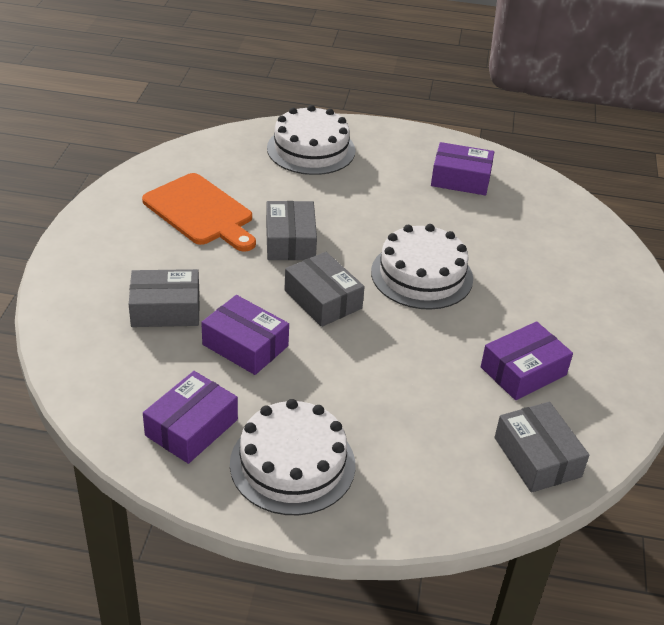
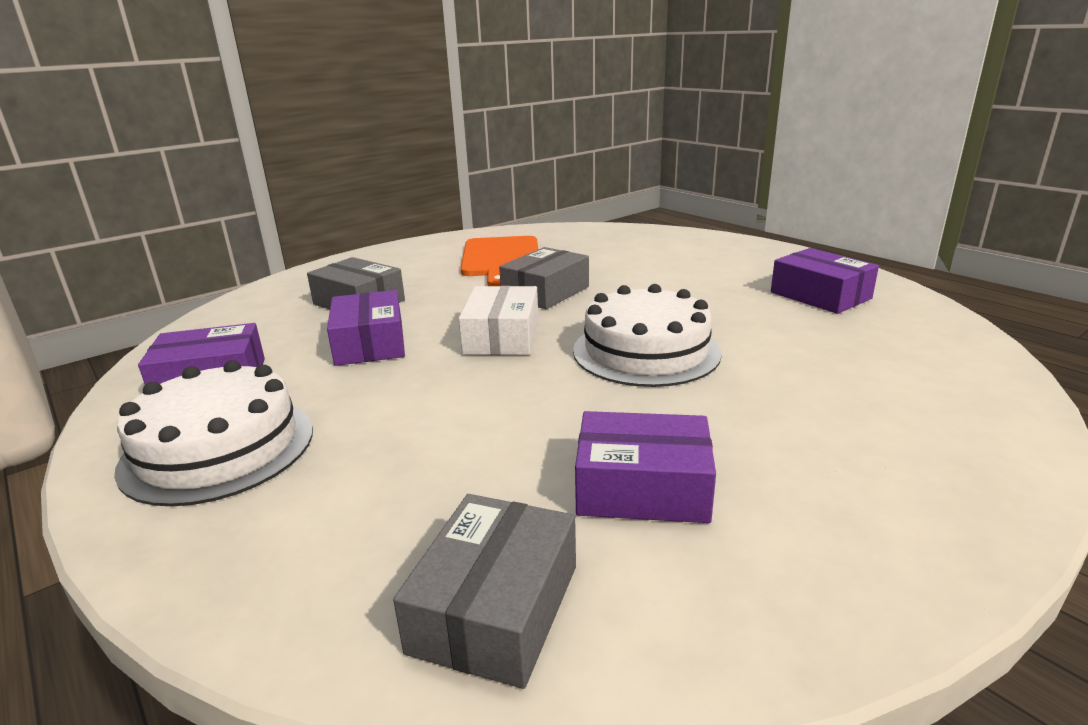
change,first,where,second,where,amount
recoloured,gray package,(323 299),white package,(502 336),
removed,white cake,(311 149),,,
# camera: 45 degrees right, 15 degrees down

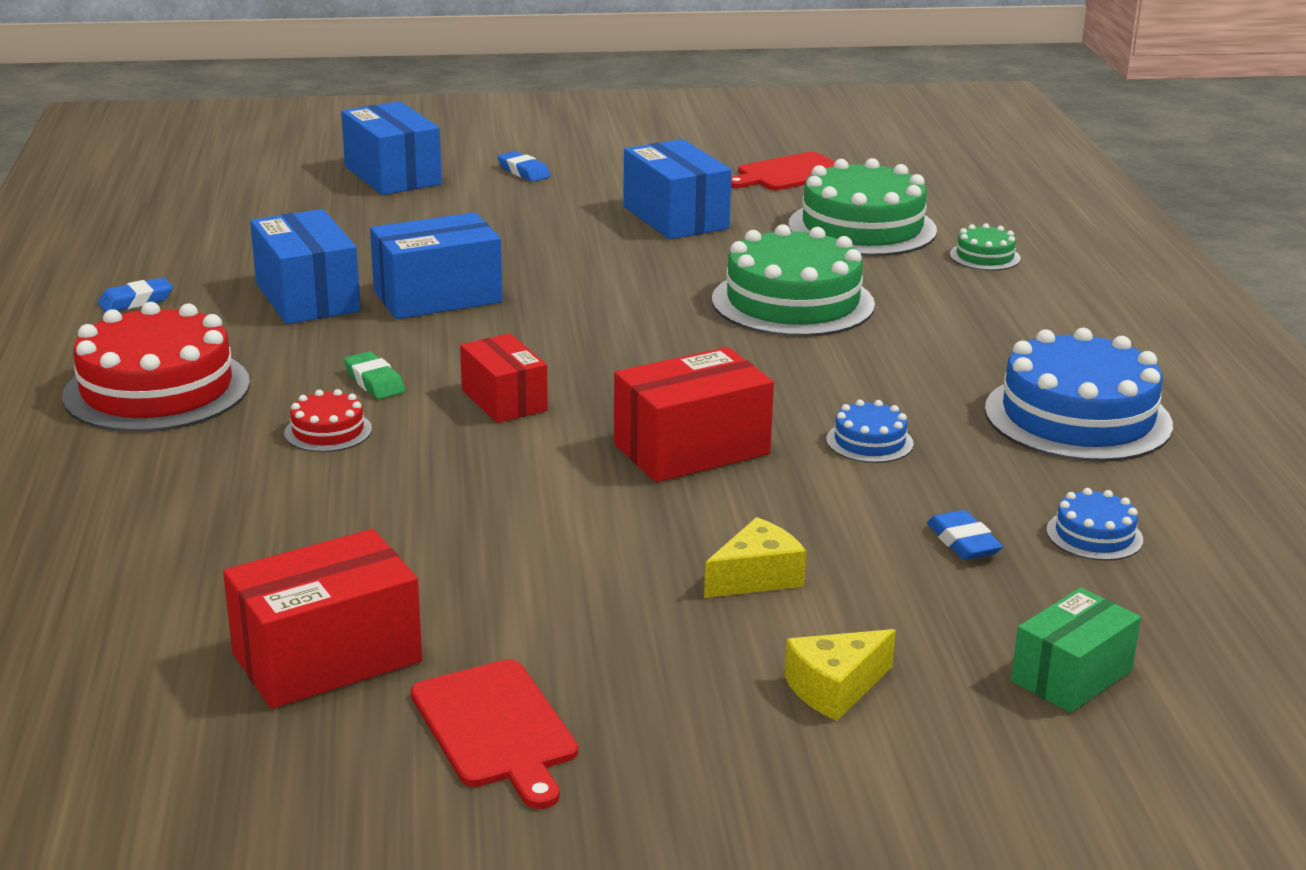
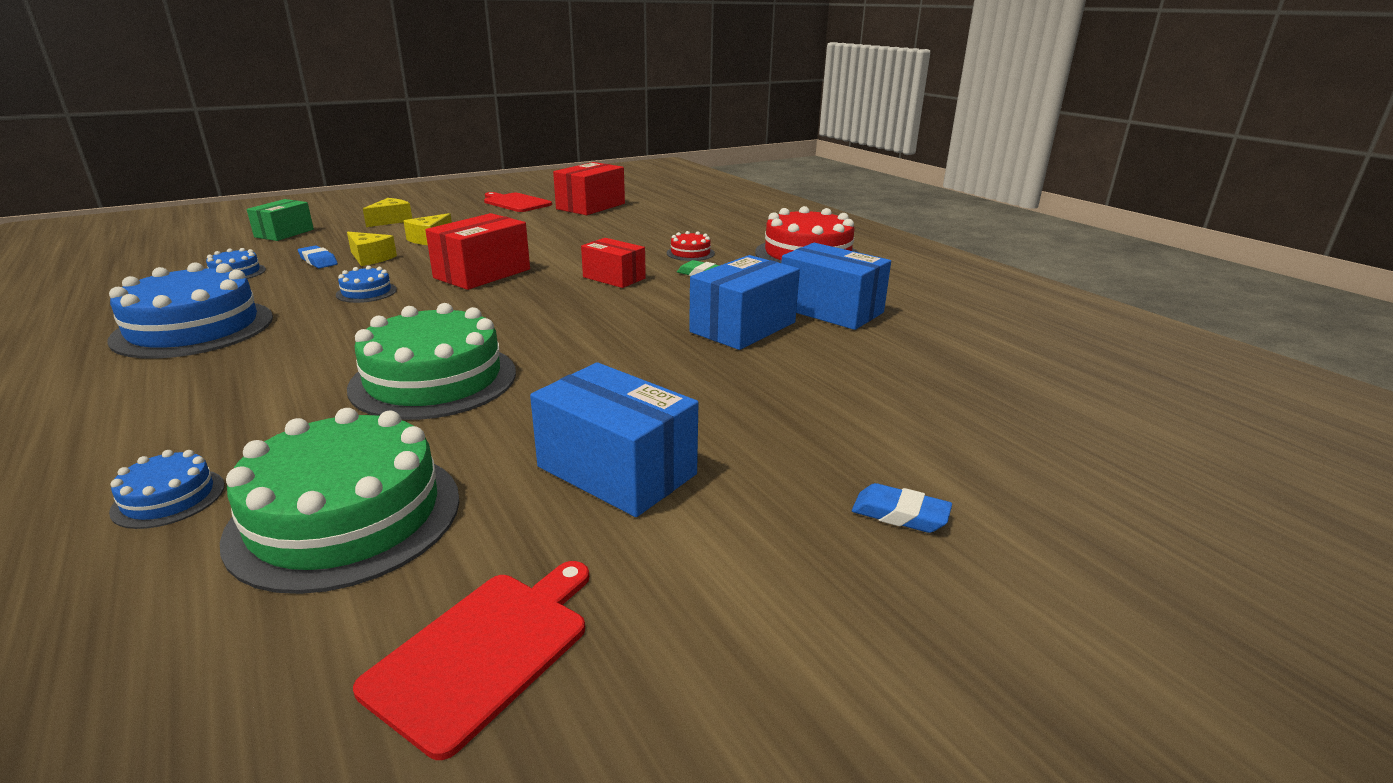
change,first,where,second,where,amount
recoloured,green cake,(985 257),royal blue cake,(169 498),
added,,,golden cheese,(370 258),
removed,royal blue gum eraser,(136 301),,,
removed,royal blue package,(393 175),,,
# camera: 155 degrees right, 0 degrees up

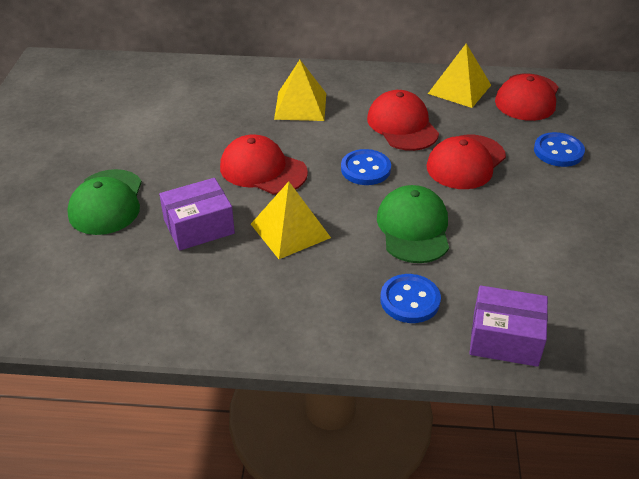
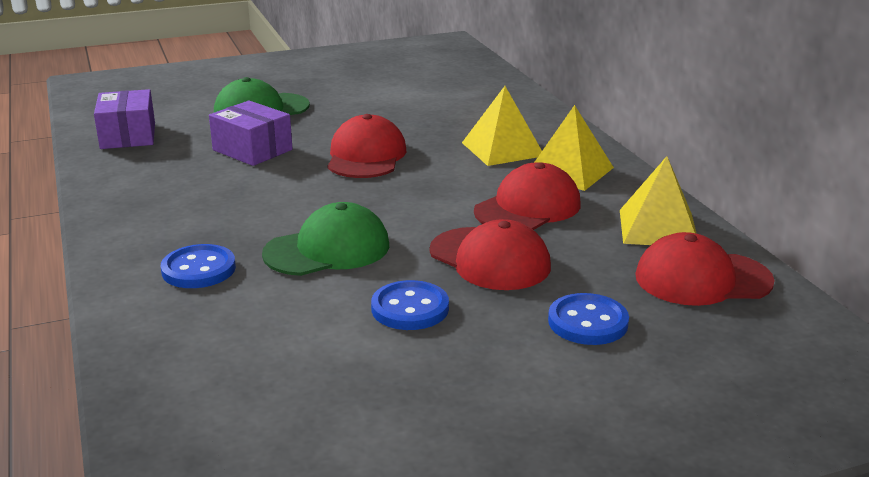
change,first,where,second,where,amount
moved,violet package,(505 339),,(128 136),
moved,royal blue button,(365 169),,(410 308),
turned,red baseball cap,(465 162),,(490 259),150 degrees counterclockwise
moved,golden pyramid shape,(290 230),,(569 171),
# camera: 65 degrees right, 15 degrees down

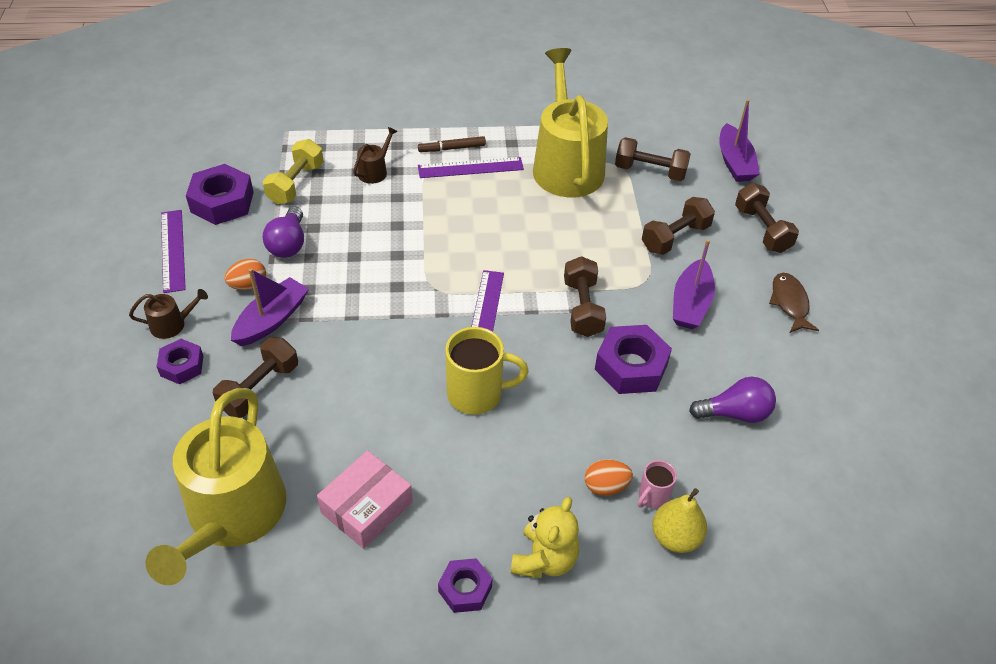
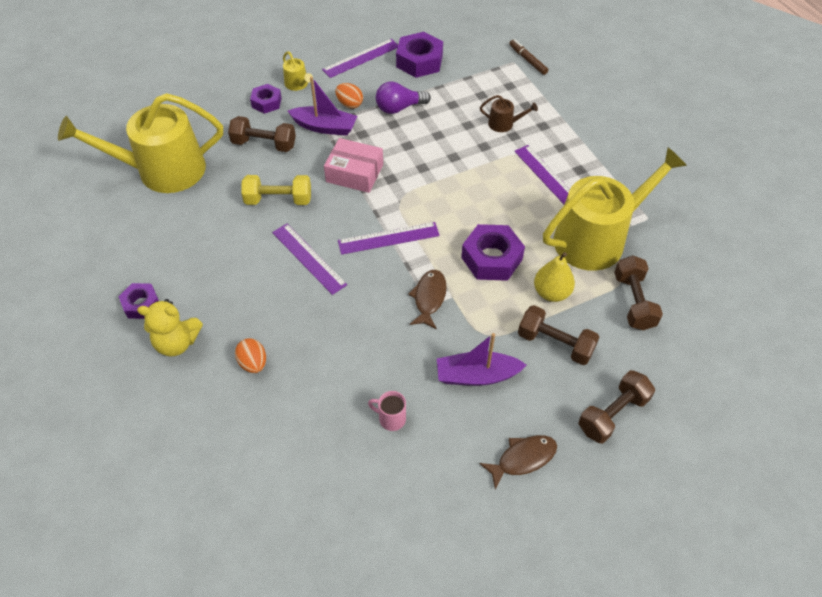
change,first,where,second,where,amount
moved,golden dumbbell,(296 184),,(278 200),
replaced,golden coffee mug,(477 394),violet measuring stick,(308 258),
recoloured,brown watering can,(172 324),golden watering can,(298 84),
moved,rose-pink package,(367 507),,(354 173),
moved,rose-pink coffee mug,(652 497),,(391 419),
replaced,brown dumbbell,(582 308),brown toy fish,(429 298),
moved,violet hex nut,(631 366),,(491 258),
moved,brown felt pen,(452 148),,(527 60),
moved,golden pear fruit,(675 537),,(551 293),
removed,violet bulb,(735 413),,,
removed,violet sailboat,(734 162),,,
# camera: 70 degrees right, 5 degrees up

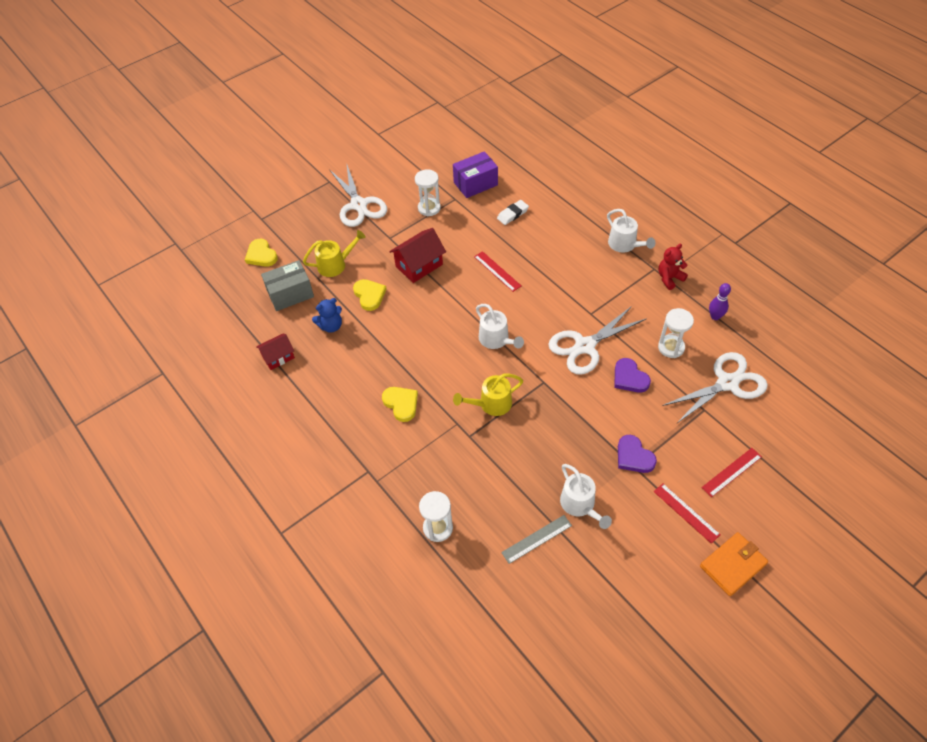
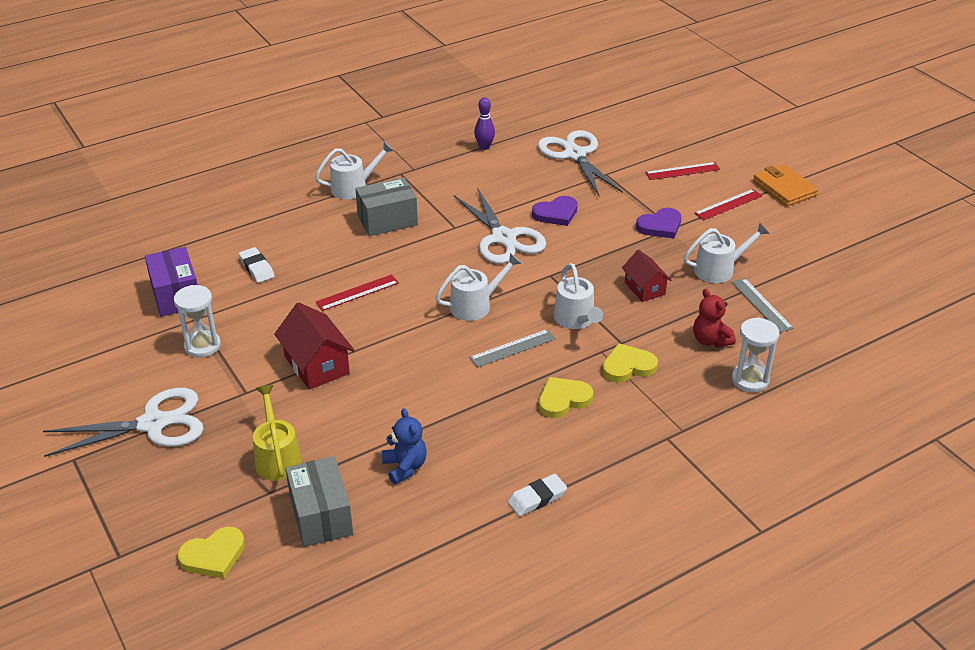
change,first,where,second,where,amount
added,,,gray package,(387 220),
added,,,gray measuring stick,(512 348),
added,,,white gum eraser,(537 498),
recoloured,golden watering can,(491 404),white watering can,(576 320),
moved,golden heart,(369 295),,(628 366),
moved,red house,(278 357),,(644 288),
turned,red measuring stick,(731 472),,(682 171),75 degrees counterclockwise
moved,red stuffed bear,(669 278),,(710 340),
removed,white sand timer,(671 347),,,
# camera: 85 degrees left, 15 degrees down

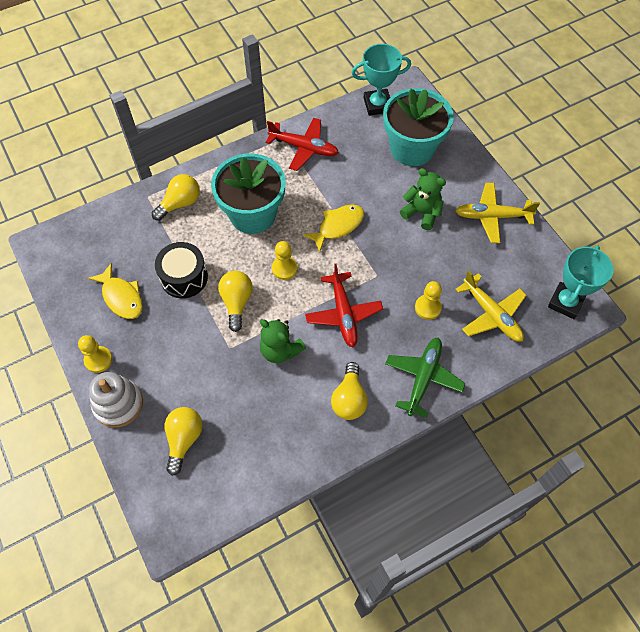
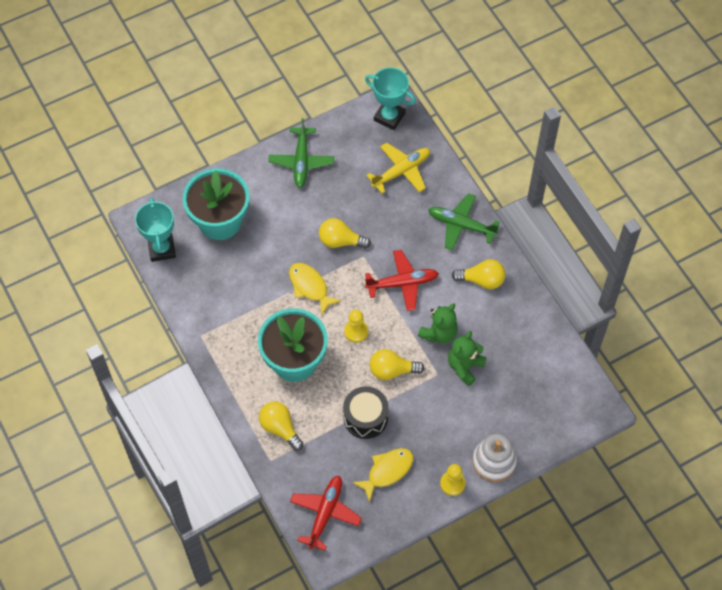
change,first,where,second,where,amount
recoloured,golden aeroplane,(492 216),green aeroplane,(301 161),
moved,red aeroplane,(304 148),,(325 513),
moved,golden bulb,(184 439),,(340 241),
moved,green stuffed bear,(422 213),,(465 366),
removed,golden game pawn,(428 307),,,
# camera: 90 degrees left, 0 degrees up

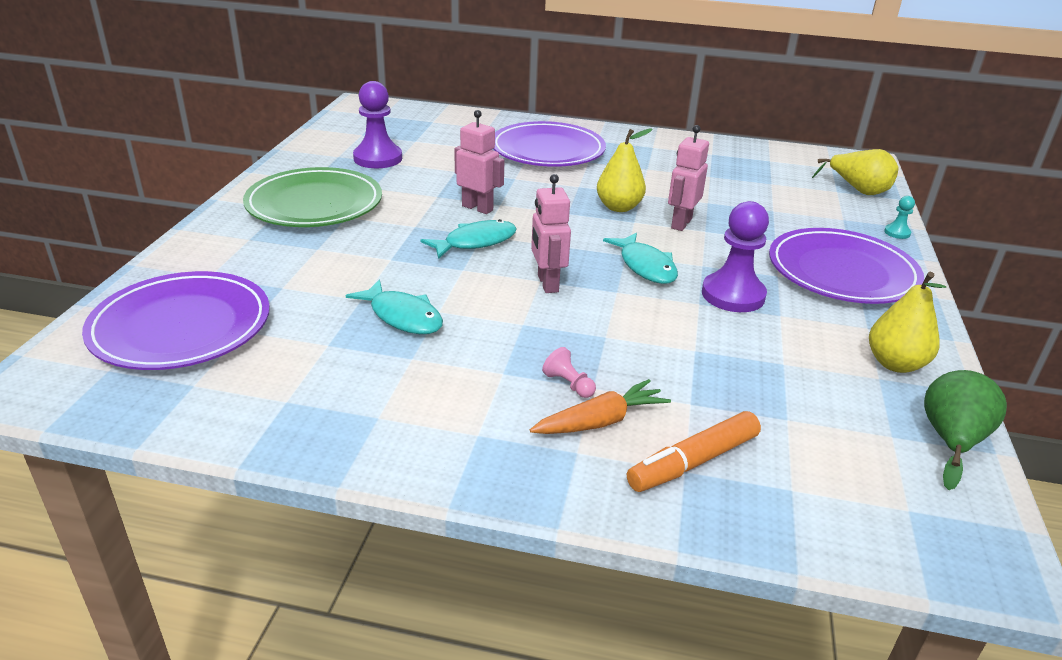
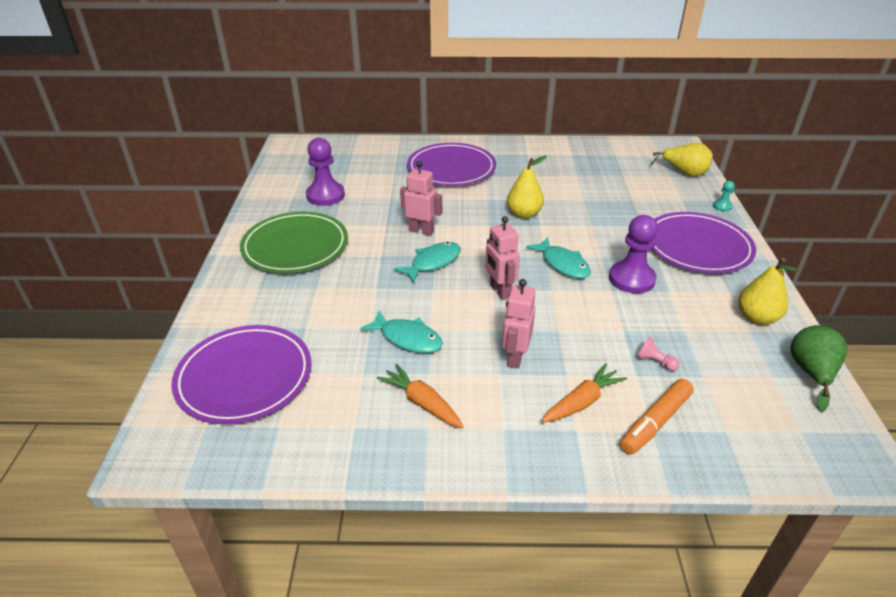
change,first,where,second,where,amount
added,,,orange root vegetable,(422 402),
moved,rose-pink robot,(681 223),,(515 357),
moved,rose-pink game pawn,(569 384),,(655 362),
# camera: 10 degrees left, 5 degrees up

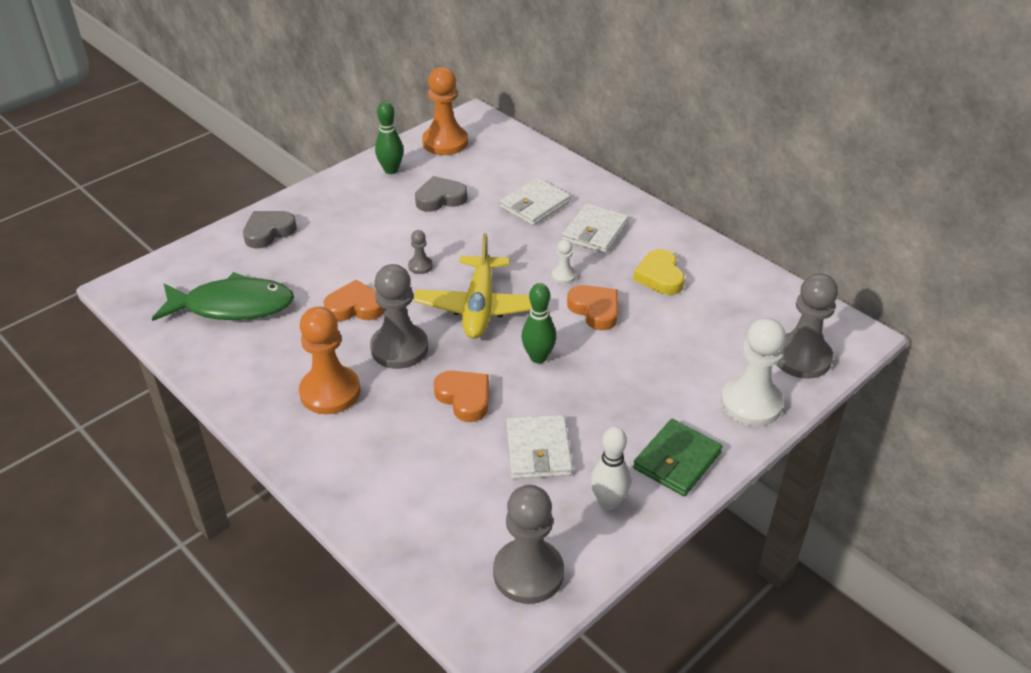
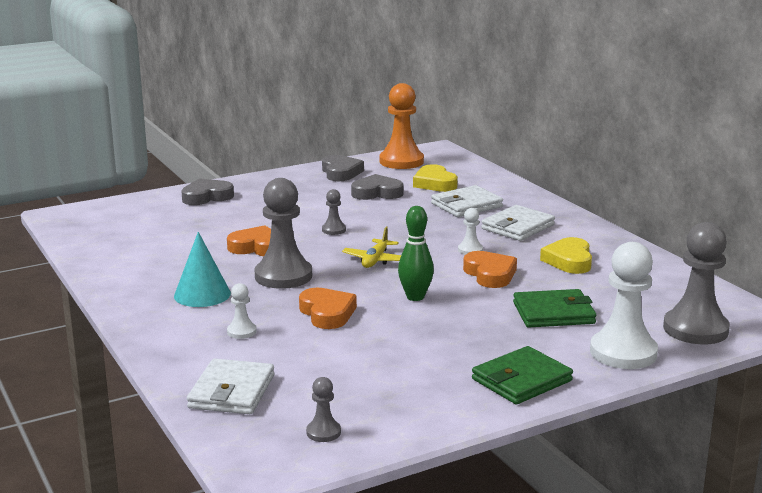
change,first,where,second,where,amount
replaced,orange game pawn,(330 392),teal cone shape,(202 294),
moved,white billfold,(538 450),,(232 391),
added,,,white game pawn,(241 332),
resized,gray game pawn,(528 573),,(323 432),x0.46
replaced,green tenpin,(391 170),gray heart,(340 172),
resized,golden aeroplane,(479 307),,(375 260),x0.52
added,,,golden heart,(434 183),
added,,,green billfold,(553 313),
removed,green toy fish,(232 306),,,
removed,white tenpin,(608 502),,,
# camera: 15 degrees right, 20 degrees down

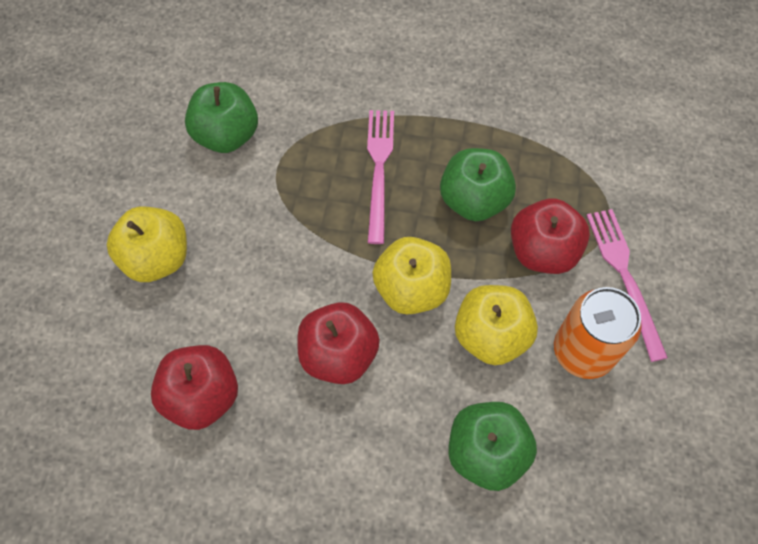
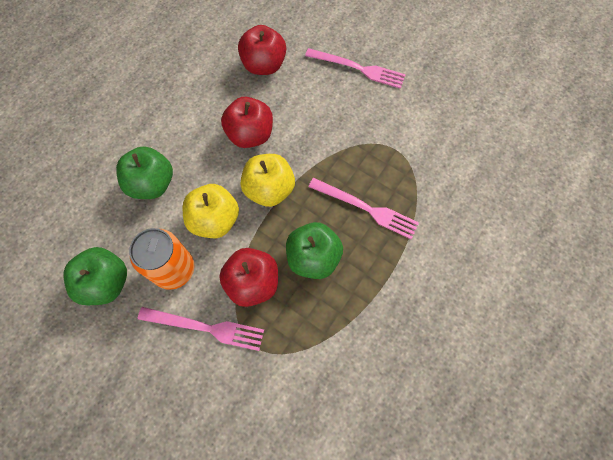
change,first,where,second,where,amount
moved,green toy apple,(227 136),,(106 282),
replaced,golden toy apple,(157 258),rose-pink dinner fork,(358 68),
# camera: 115 degrees right, 5 degrees up

